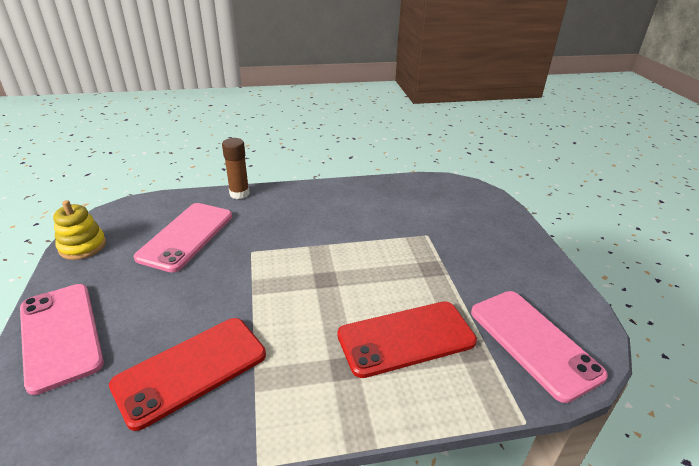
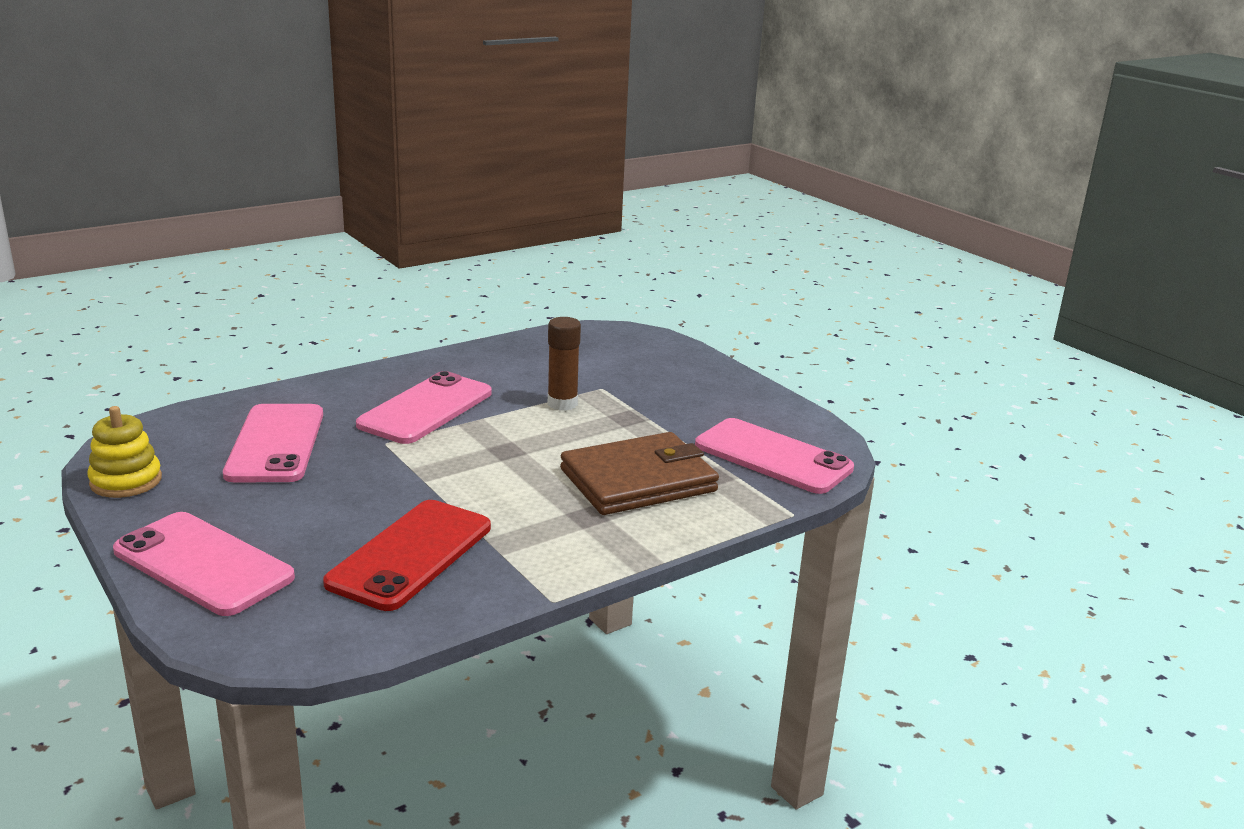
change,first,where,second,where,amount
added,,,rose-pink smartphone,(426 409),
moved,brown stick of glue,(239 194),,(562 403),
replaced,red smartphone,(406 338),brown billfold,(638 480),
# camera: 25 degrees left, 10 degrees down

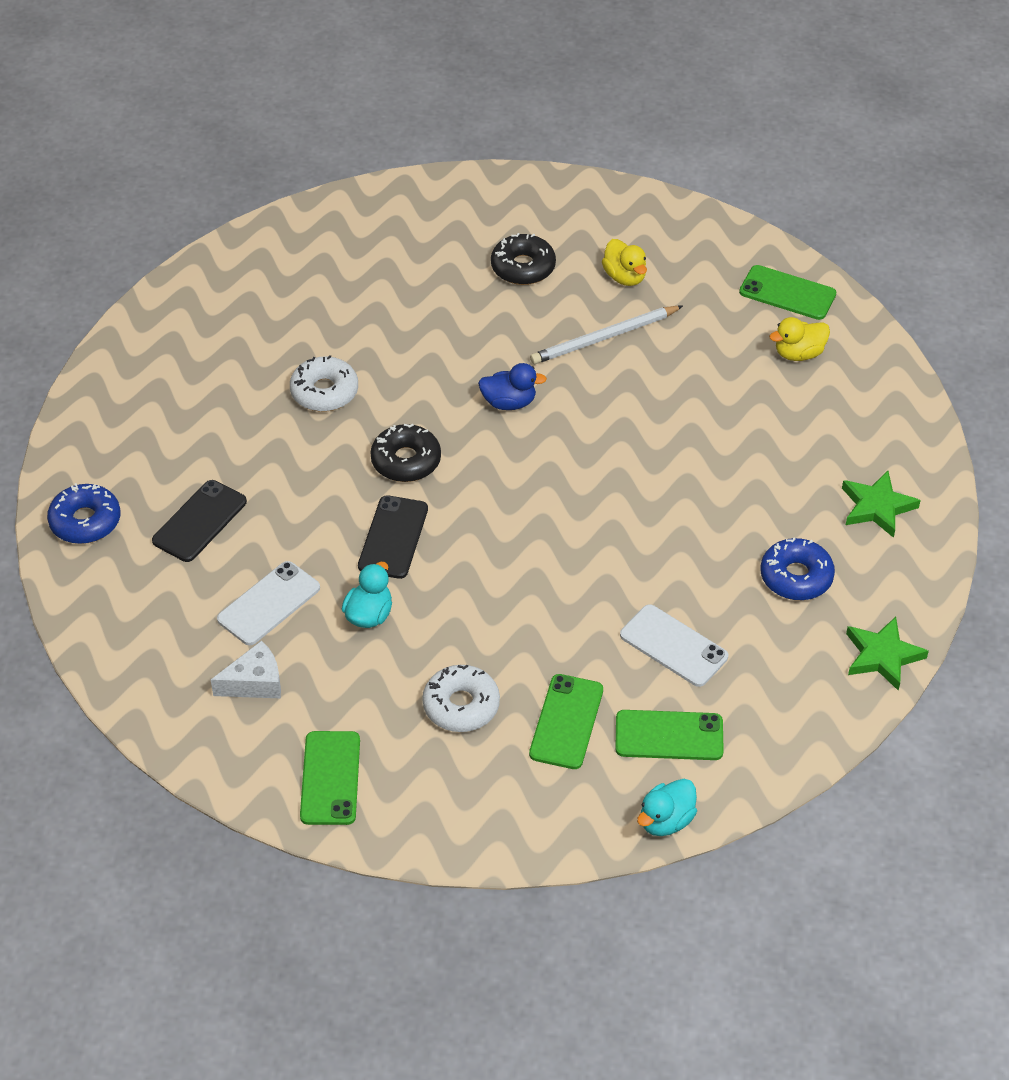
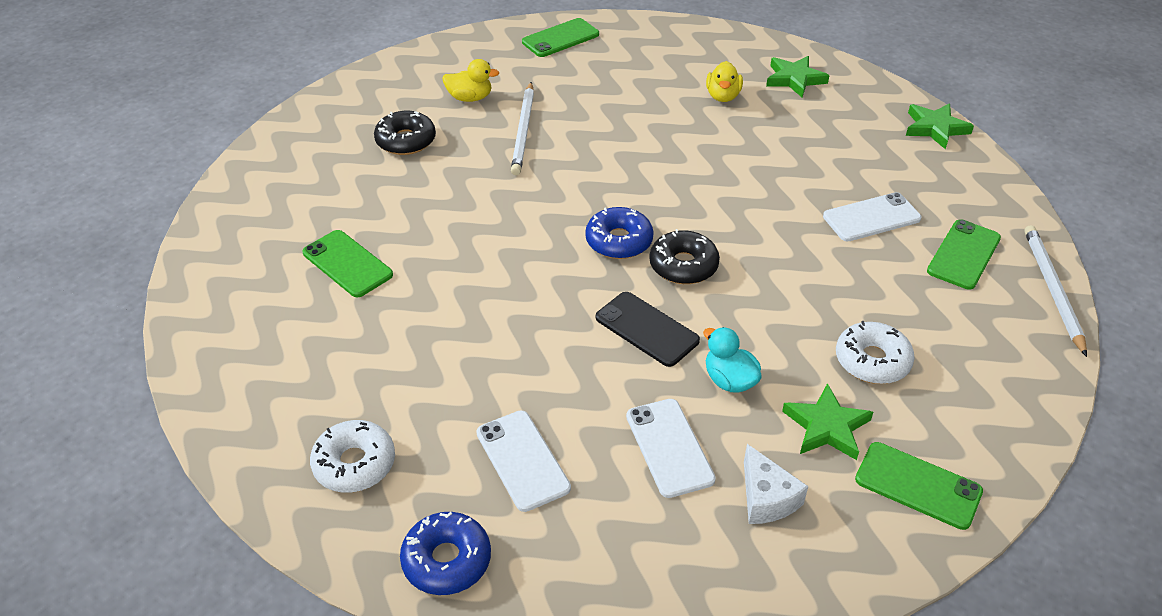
change,first,where,second,where,amount
moved,green smartphone,(566 722),,(347 264),
moved,white doughnut,(324 392),,(354 464),
recoloured,black smartphone,(199 521),white smartphone,(522 460),
moved,royal blue doughnut,(796 577),,(619 241),
moved,black doughnut,(406 461),,(683 265),
moved,golden rubber duck,(798 353),,(723 96),
turned,white cheese,(255 683),,(766 498),150 degrees clockwise
added,,,green star shape,(826 427),
replaced,teal rubber duck,(666 821),white pencil,(1052 289),
removed,royal blue rubber duck,(509 402),,,
# camera: 60 degrees left, 5 degrees down

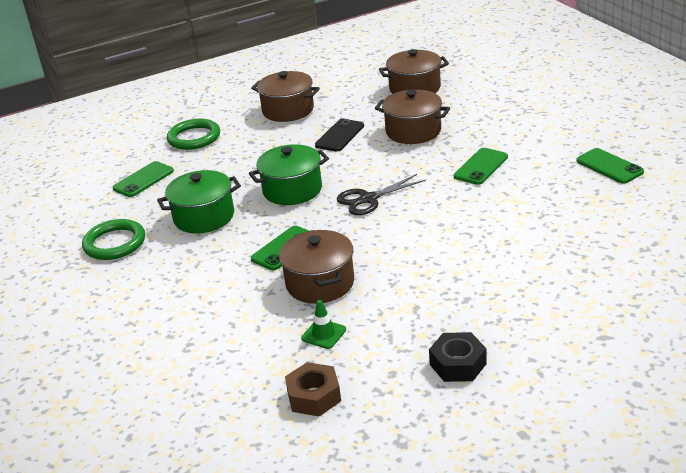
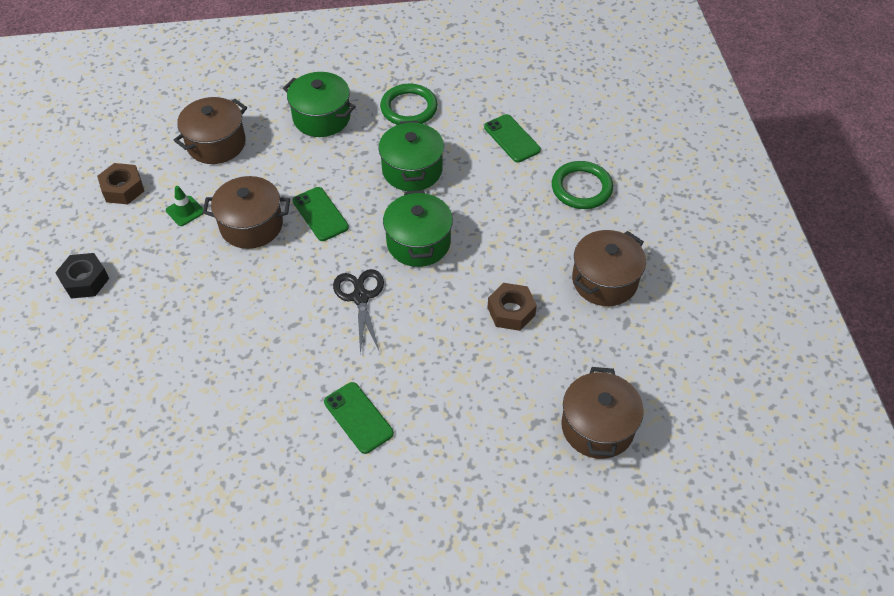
change,first,where,second,where,amount
moved,brown cooking pot,(413 131),,(216 144),
added,,,green cooking pot,(321 118),
replaced,black smartphone,(340 136),brown hex nut,(511 311),
removed,green smartphone,(609 166),,,
# camera: 105 degrees right, 20 degrees up

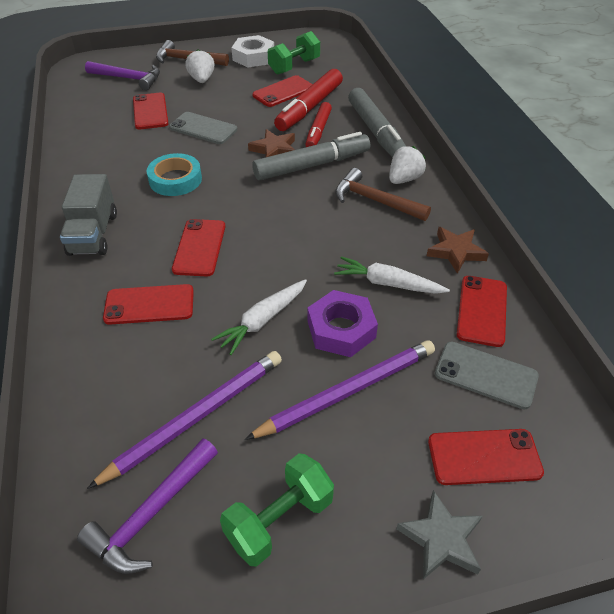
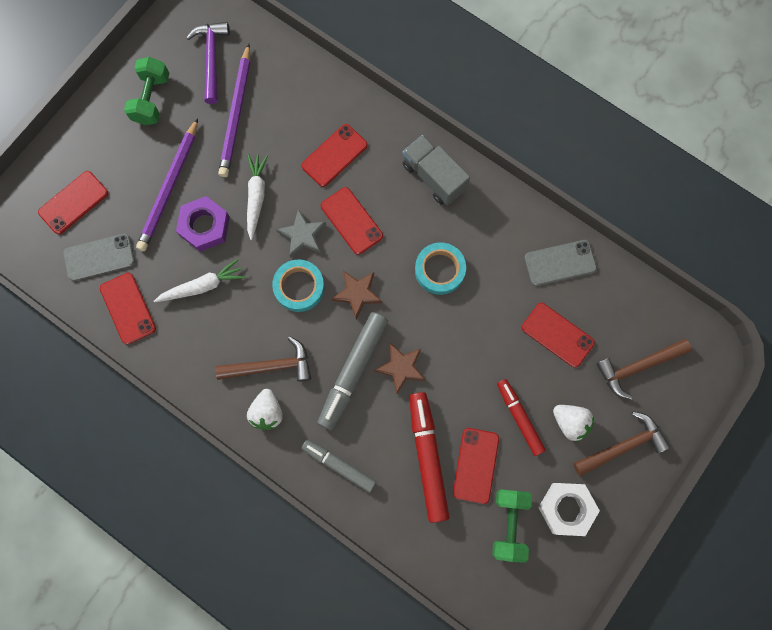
change,first,where,second,where,amount
added,,,teal tape,(299 287),
moved,gray star shape,(441 539),,(302 235),
resized,gray felt pen,(375 132),,(339 465),x0.65
moved,brown star shape,(456 252),,(357 294),
moved,red felt pen,(318 131),,(519 417),
moved,gray smartphone,(203 128),,(560 263),
recoloured,violet carpenter's hammer,(128 78),brown carpenter's hammer,(637 367),
# camera: 140 degrees right, 30 degrees up

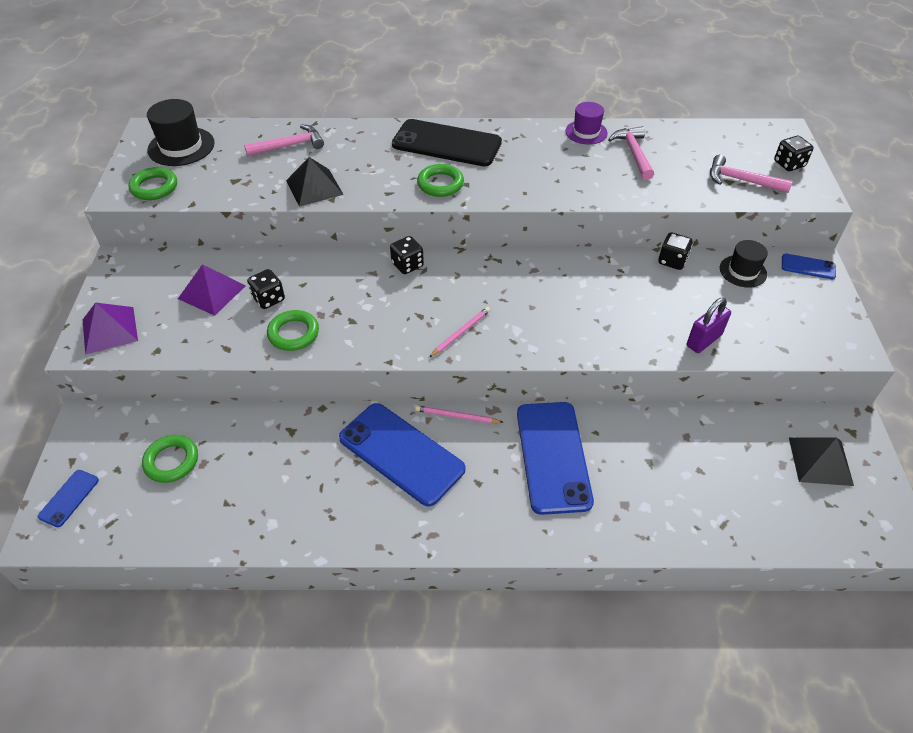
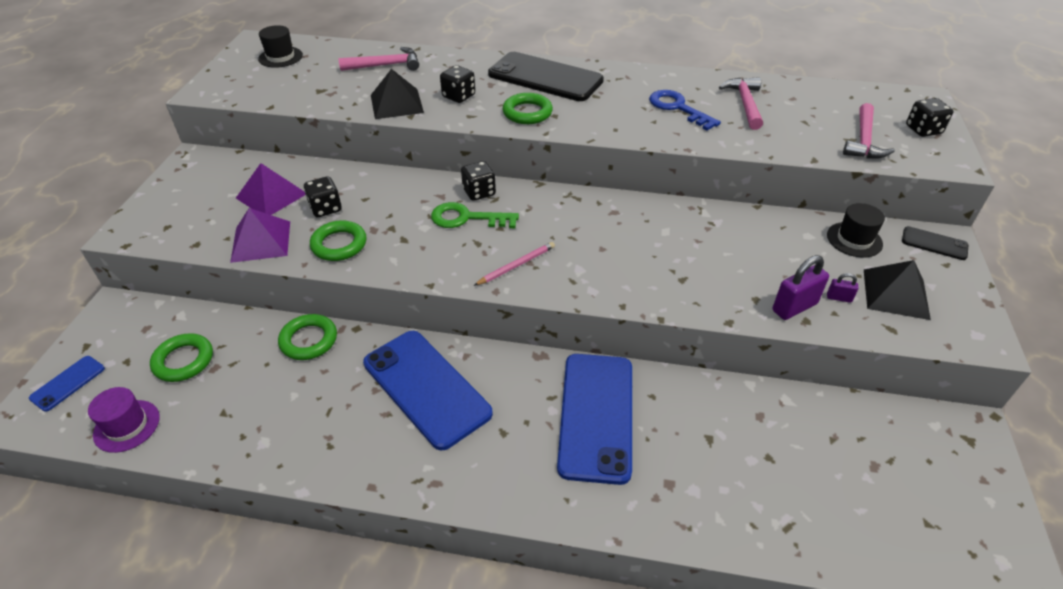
change,first,where,second,where,amount
moved,violet tall hat,(586 132),,(127 426),
moved,violet pyramid shape,(110 330),,(261 241),
resized,black tall hat,(181 146),,(280 57),x0.66
moved,green hoop,(154 187),,(309 340),
added,,,green latchkey,(467 218),
moved,black die,(672 261),,(458 96),
added,,,royal blue latchkey,(678 108),
added,,,violet padlock,(839 298),
turned,rose-pink carpenter's hammer,(741 180),,(864 140),105 degrees counterclockwise
moved,black pyramid shape,(820 461),,(896 293),
recoloured,royal blue smartphone,(808 267),black smartphone,(934 243),
removed,rose-pink pencil,(457 416),,,
# camera: 10 degrees right, 5 degrees down

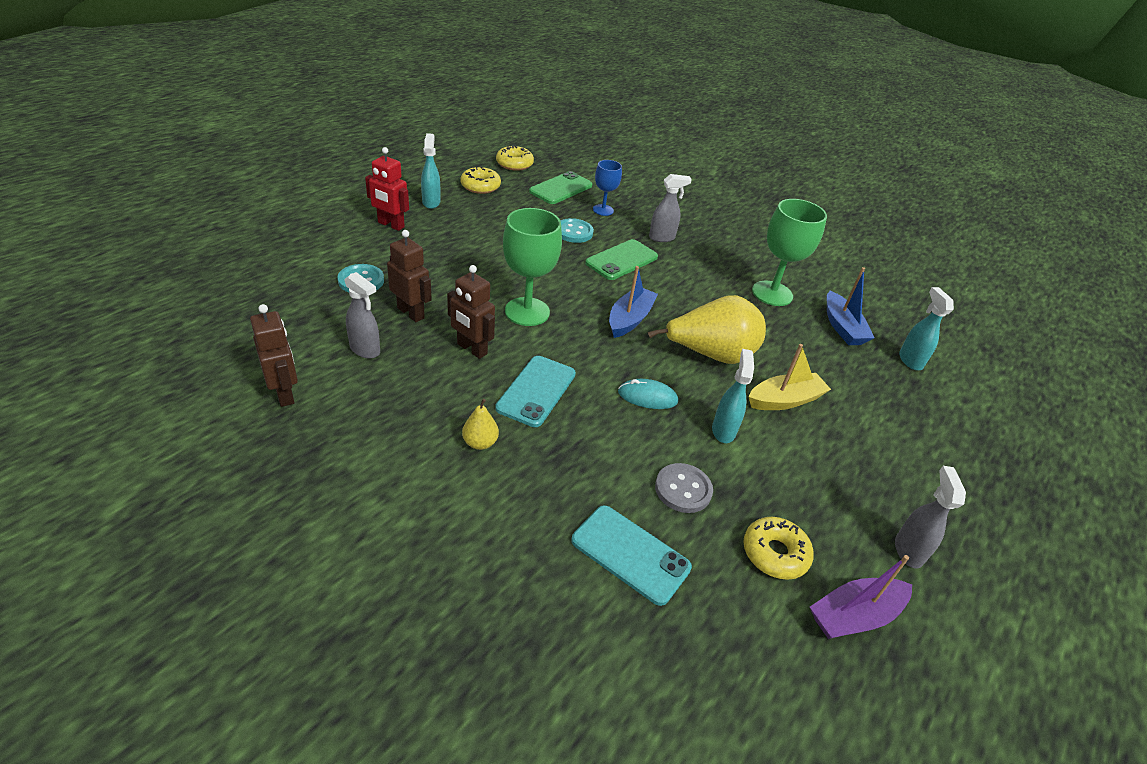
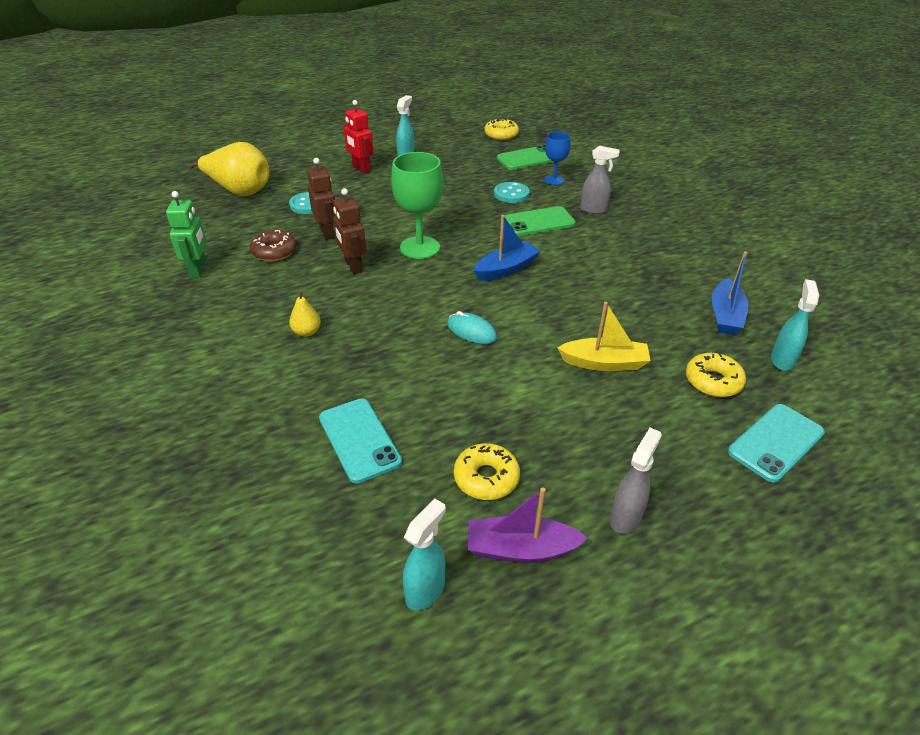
change,first,where,second,where,amount
recoloured,brown robot,(284 393),green robot,(198 269),
moved,golden pear fruit,(710 355),,(240 191),
replaced,gray sprayer,(365 350),brown doughnut,(274 252),
moved,teal sprayer,(723 430),,(425 590),
moved,golden doughnut,(480 186),,(713 381),
moved,teal smartphone,(536 391),,(775 442),
removed,gray button,(683 489),,,
removed,green goblet,(772 293),,,
# camera: 30 degrees right, 0 degrees up

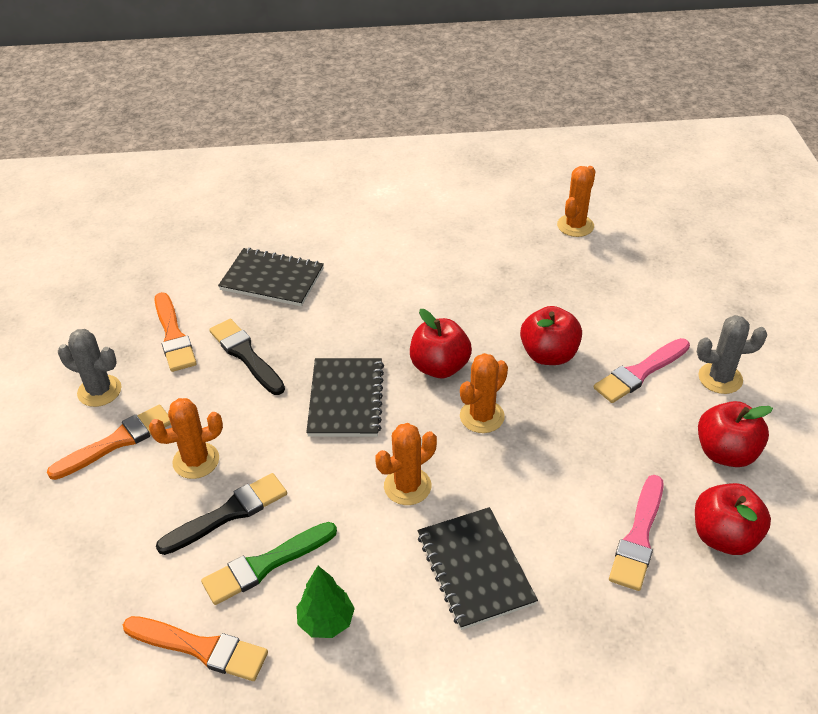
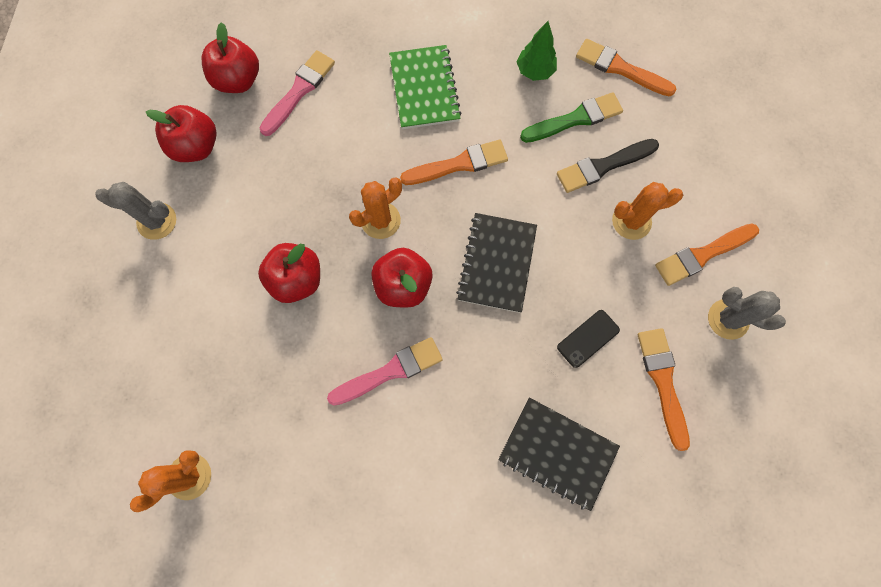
change,first,where,second,where,amount
moved,rose-pink paintbrush,(640 372),,(390 371),
recoloured,black notebook,(475 569),green notebook,(424 89),
replaced,orange cactus,(407 486),orange paintbrush,(459 164),
replaced,black paintbrush,(246 355),black smartphone,(588 338),
# camera: 170 degrees left, 30 degrees up

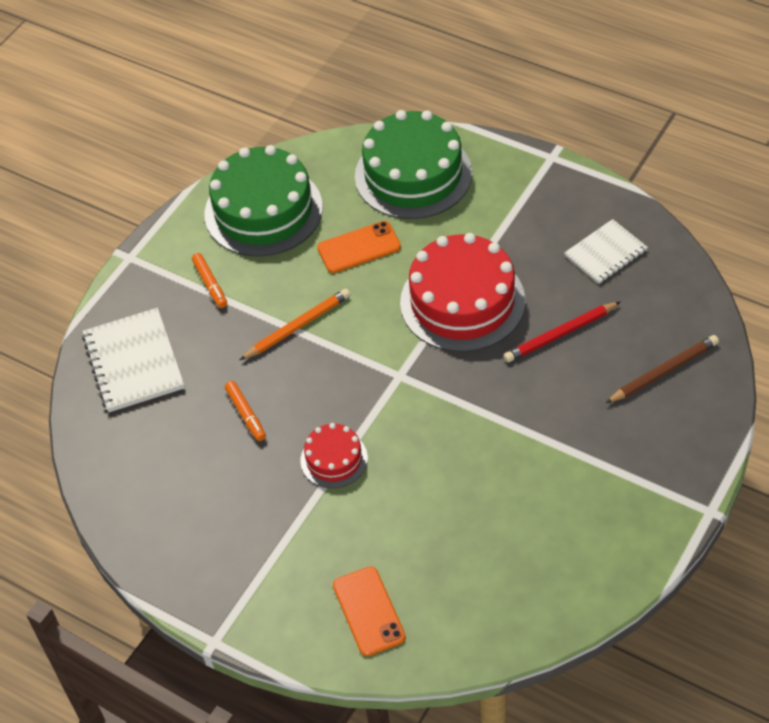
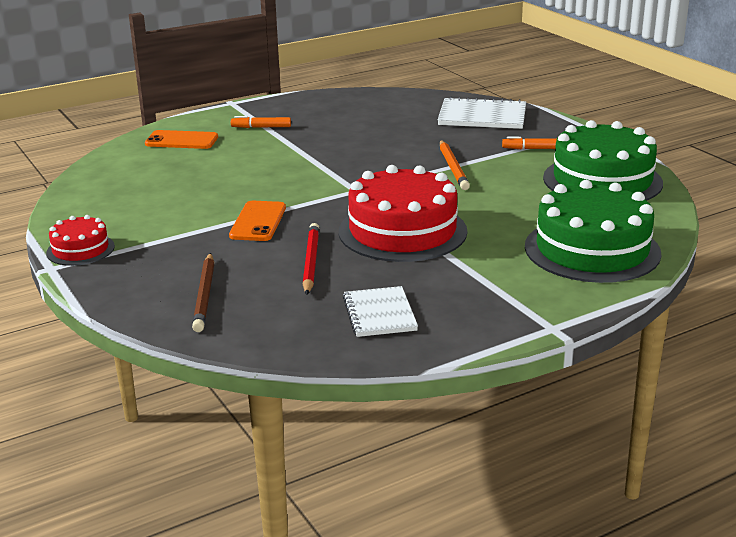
change,first,where,second,where,amount
moved,red cake,(334 459),,(80 249),
moved,orange smartphone,(359 248),,(258 222),
moved,orange felt pen,(246 414),,(261 127),
# camera: 115 degrees right, 25 degrees down

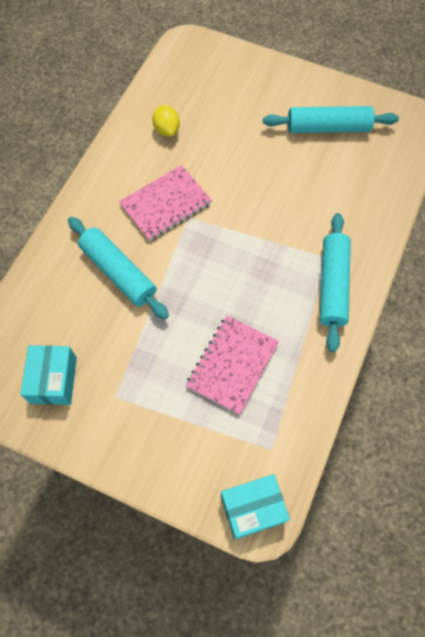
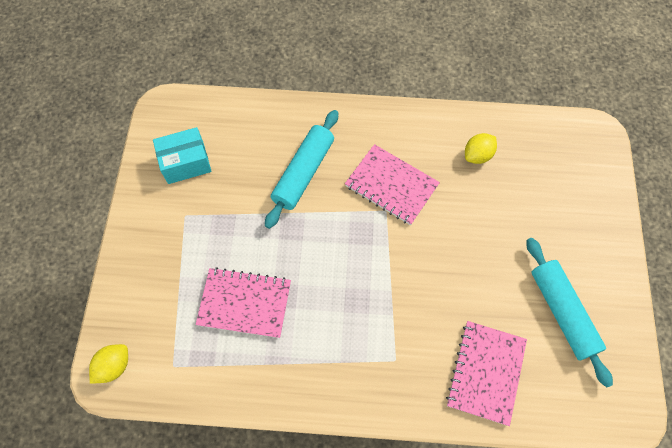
change,first,where,second,where,amount
replaced,teal package,(253 508),golden lemon,(114 366),
added,,,rose-pink notebook,(485 372),
removed,teal rolling pin,(332 285),,,
# camera: 70 degrees right, 0 degrees up

